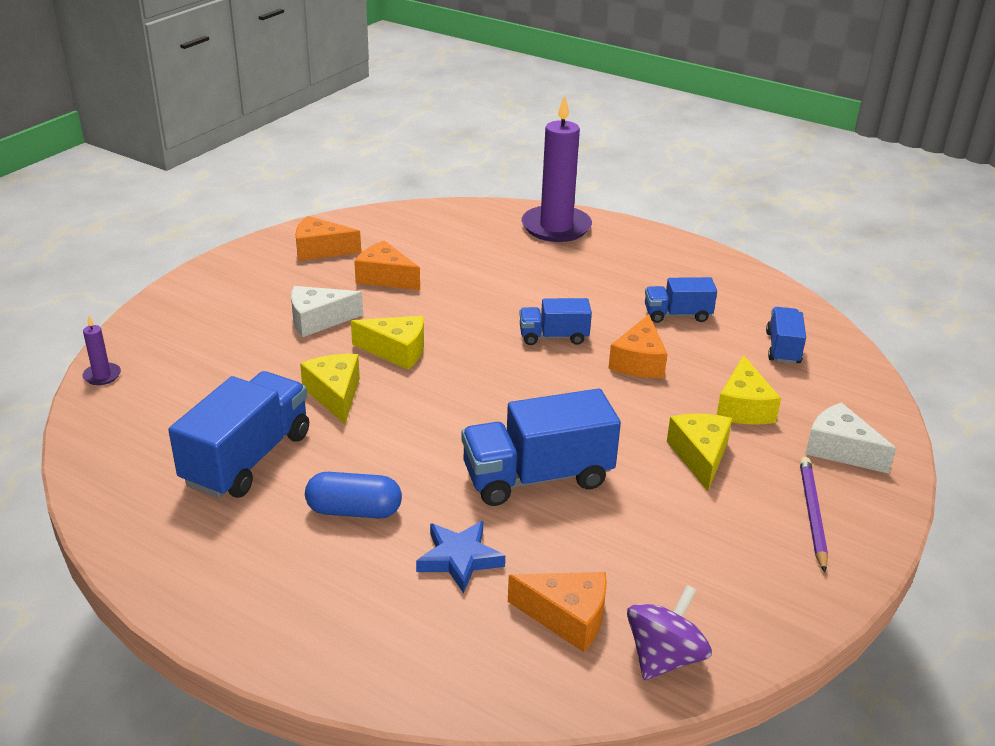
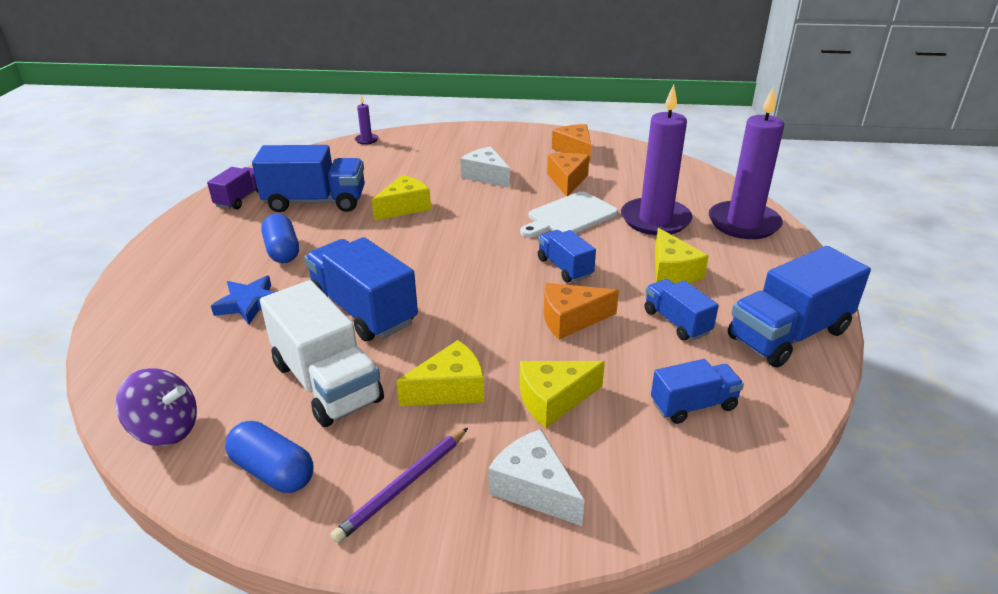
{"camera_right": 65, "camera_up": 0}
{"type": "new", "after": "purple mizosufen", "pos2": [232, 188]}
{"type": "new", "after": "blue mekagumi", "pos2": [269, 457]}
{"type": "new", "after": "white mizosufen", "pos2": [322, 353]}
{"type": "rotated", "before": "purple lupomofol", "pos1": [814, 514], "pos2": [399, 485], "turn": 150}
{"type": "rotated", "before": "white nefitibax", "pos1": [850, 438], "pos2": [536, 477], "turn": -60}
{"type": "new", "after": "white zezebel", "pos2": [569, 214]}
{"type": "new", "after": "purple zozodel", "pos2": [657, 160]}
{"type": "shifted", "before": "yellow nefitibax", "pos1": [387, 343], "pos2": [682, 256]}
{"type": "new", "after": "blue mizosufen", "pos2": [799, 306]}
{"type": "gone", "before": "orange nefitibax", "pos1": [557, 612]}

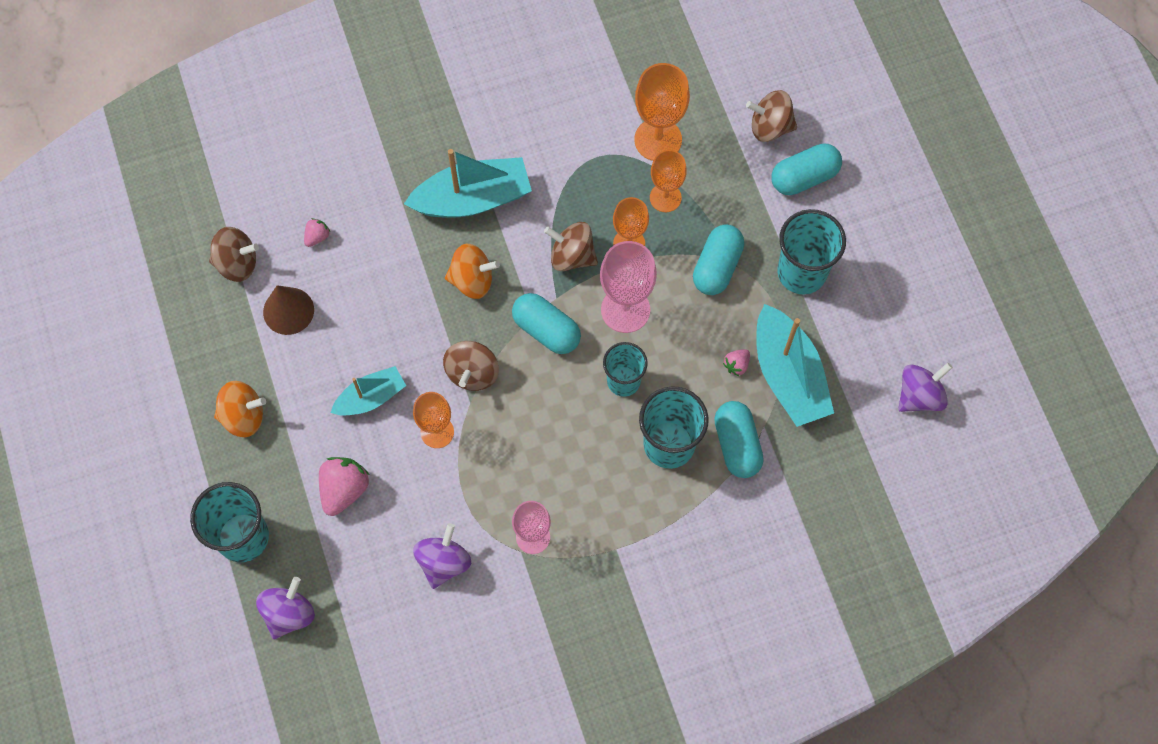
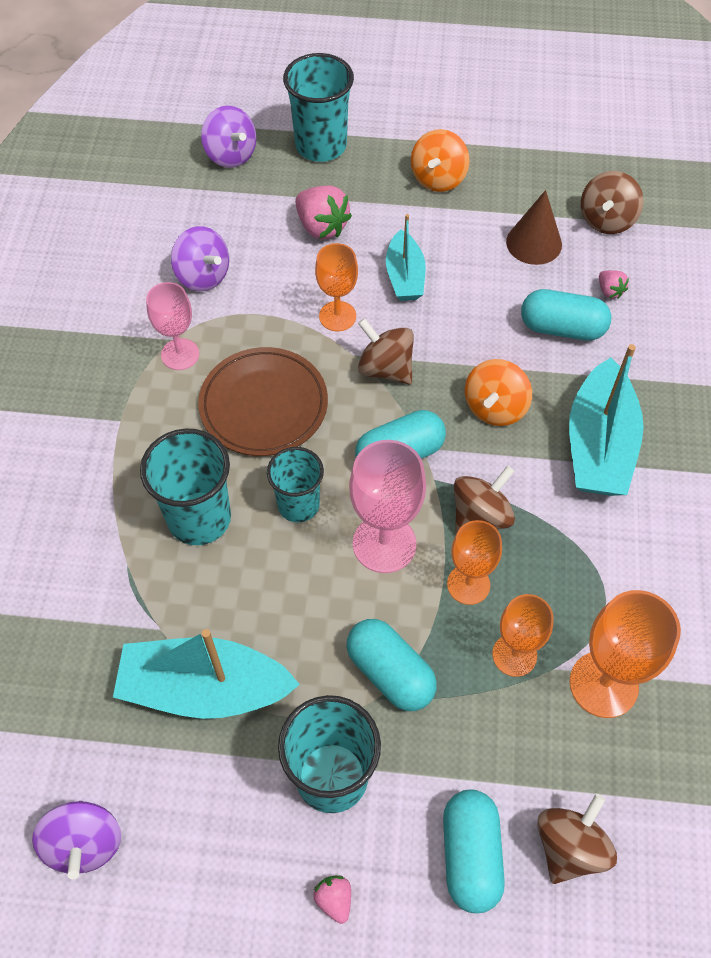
{"camera_right": 115, "camera_up": -10}
{"type": "new", "after": "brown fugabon", "pos2": [263, 401]}
{"type": "shifted", "before": "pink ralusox", "pos1": [736, 362], "pos2": [332, 899]}
{"type": "shifted", "before": "turquoise mekagumi", "pos1": [739, 439], "pos2": [566, 315]}

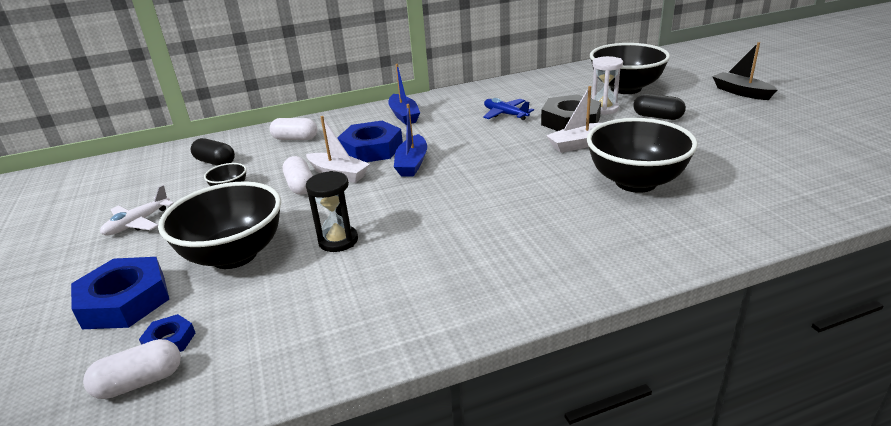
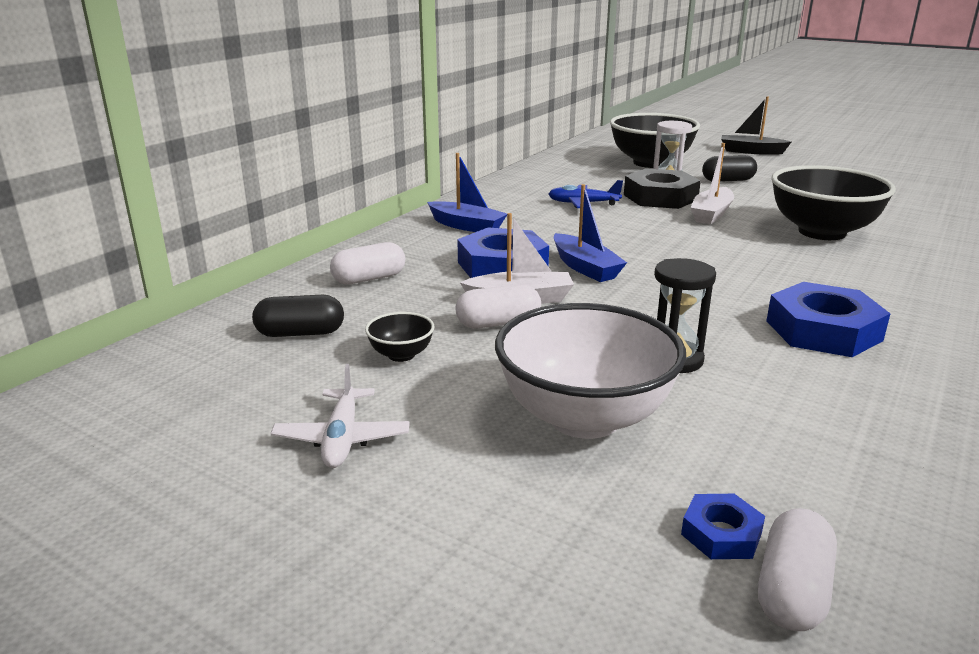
{"camera_right": -40, "camera_up": -5}
{"type": "rotated", "before": "white mekagumi", "pos1": [298, 175], "pos2": [498, 306], "turn": -45}
{"type": "repainted", "before": "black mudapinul", "after": "white mudapinul", "pos1": [219, 225], "pos2": [590, 371]}
{"type": "shifted", "before": "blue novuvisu", "pos1": [120, 293], "pos2": [828, 319]}

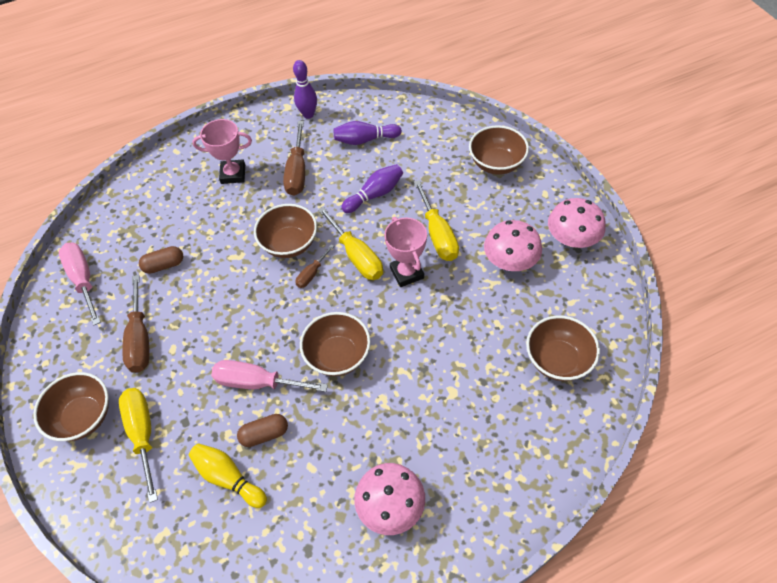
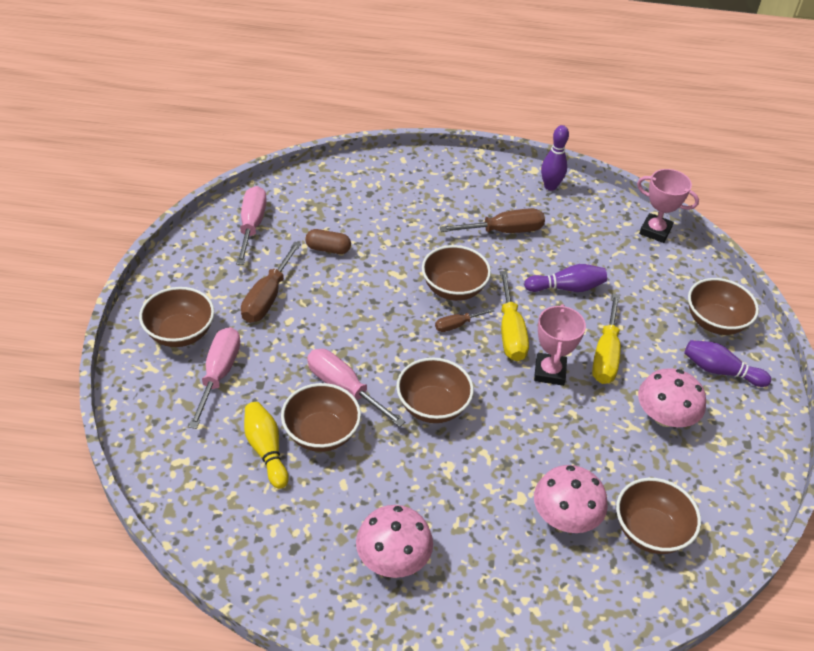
{"camera_right": 25, "camera_up": -10}
{"type": "repainted", "before": "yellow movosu", "after": "pink movosu", "pos1": [138, 445], "pos2": [214, 378]}
{"type": "swapped", "before": "brown mekagumi", "after": "brown mudapinul", "pos1": [262, 430], "pos2": [321, 417]}
{"type": "rotated", "before": "brown movosu", "pos1": [294, 158], "pos2": [492, 220], "turn": -135}
{"type": "shifted", "before": "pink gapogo", "pos1": [577, 223], "pos2": [571, 499]}
{"type": "shifted", "before": "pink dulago", "pos1": [222, 151], "pos2": [668, 206]}
{"type": "shifted", "before": "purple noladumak", "pos1": [368, 133], "pos2": [727, 363]}

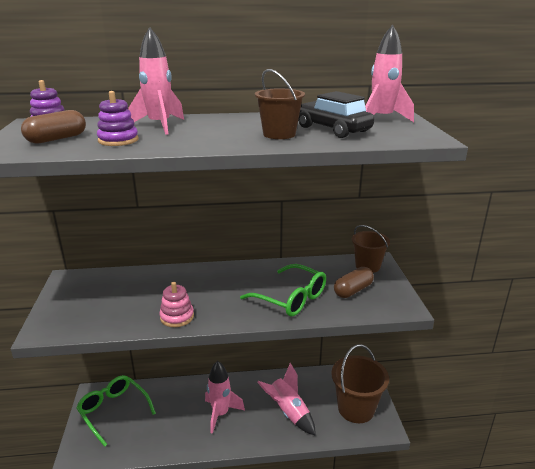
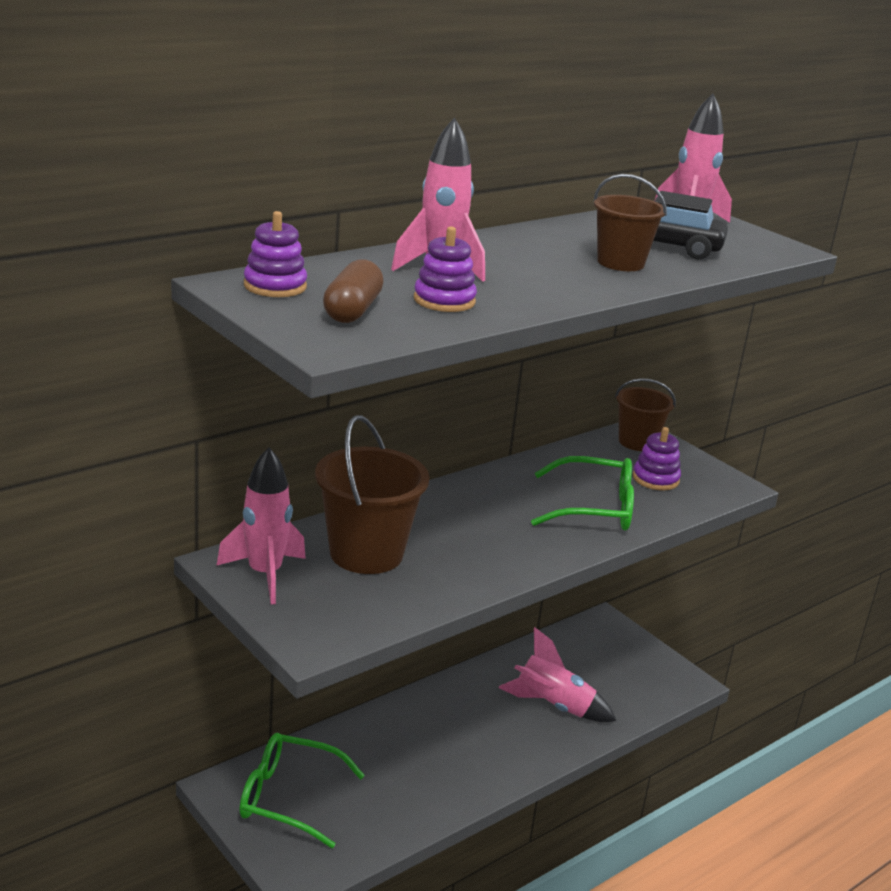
{"camera_right": -35, "camera_up": 0}
{"type": "shifted", "before": "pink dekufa", "pos1": [225, 397], "pos2": [261, 525]}
{"type": "shifted", "before": "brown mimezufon", "pos1": [360, 383], "pos2": [372, 494]}
{"type": "swapped", "before": "brown mekagumi", "after": "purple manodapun", "pos1": [354, 282], "pos2": [657, 458]}
{"type": "gone", "before": "pink manodapun", "pos1": [176, 304]}

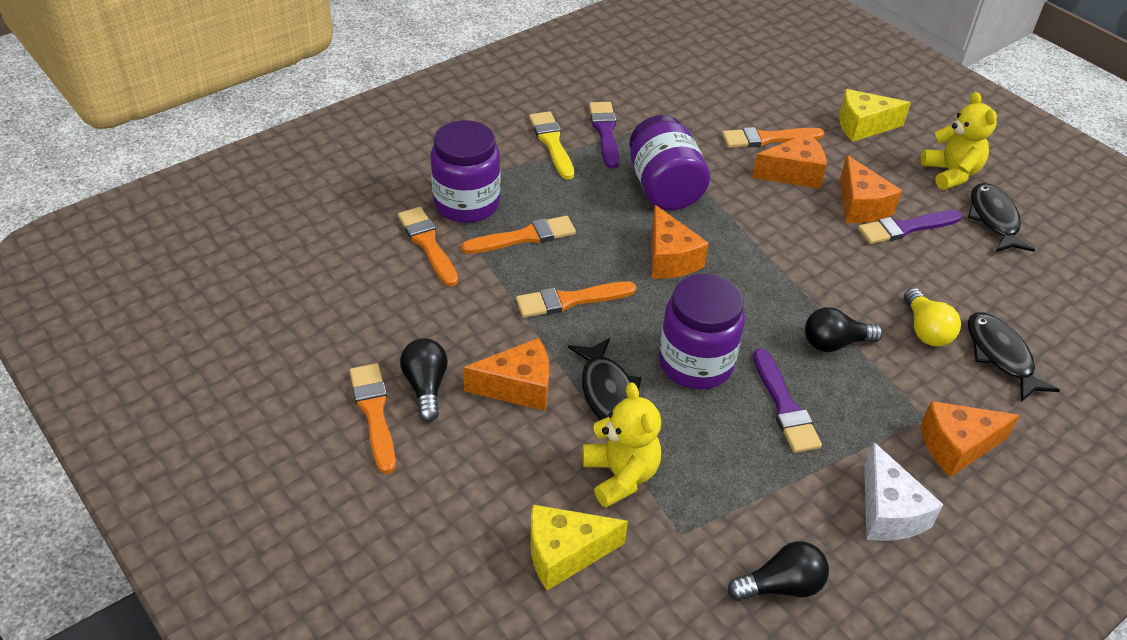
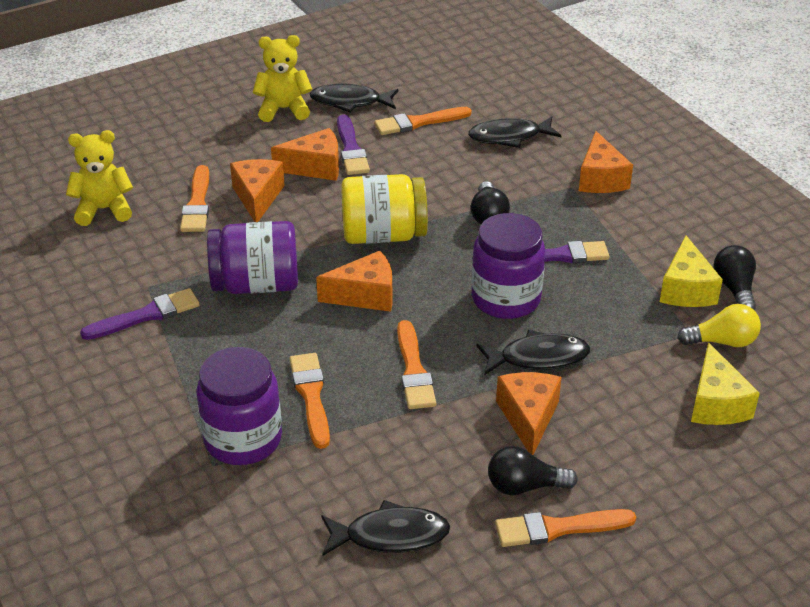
{"camera_right": -80, "camera_up": -5}
{"type": "shifted", "before": "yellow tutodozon", "pos1": [621, 445], "pos2": [99, 178]}
{"type": "rotated", "before": "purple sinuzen", "pos1": [604, 135], "pos2": [140, 314], "turn": 150}
{"type": "new", "after": "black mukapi", "pos2": [385, 528]}
{"type": "new", "after": "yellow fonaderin", "pos2": [384, 209]}
{"type": "shifted", "before": "orange sinuzen", "pos1": [428, 247], "pos2": [423, 121]}
{"type": "shifted", "before": "yellow nefitibax", "pos1": [875, 115], "pos2": [691, 271]}
{"type": "shifted", "before": "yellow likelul", "pos1": [932, 317], "pos2": [719, 325]}
{"type": "gone", "before": "yellow sinuzen", "pos1": [551, 145]}
{"type": "gone", "before": "white nefitibax", "pos1": [904, 491]}

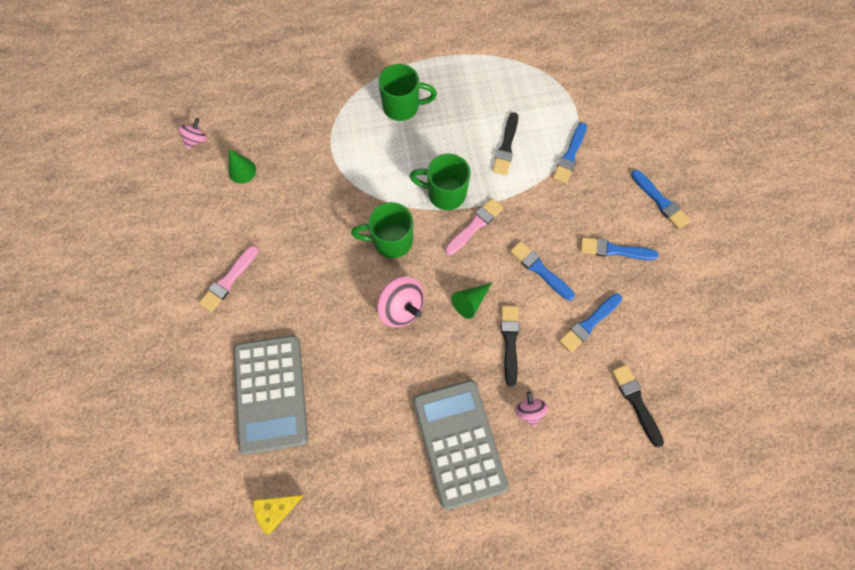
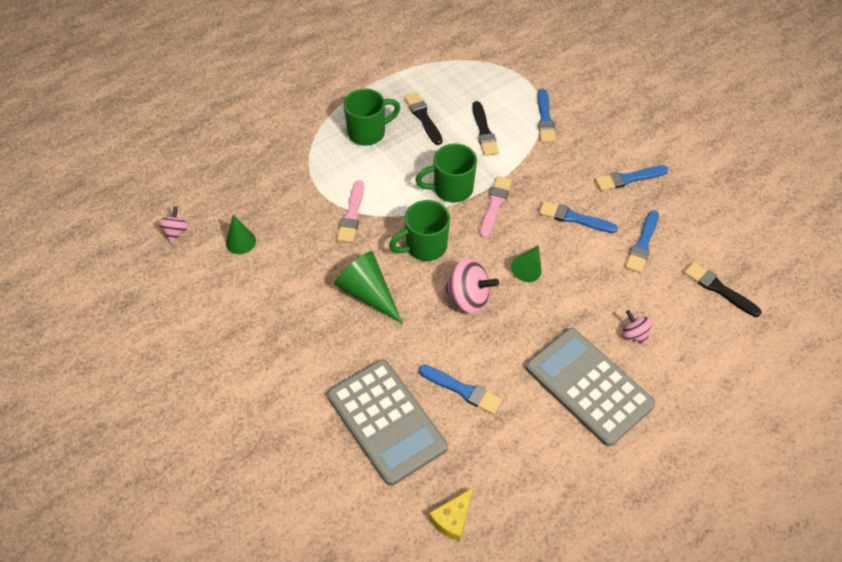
{"camera_right": -25, "camera_up": -15}
{"type": "new", "after": "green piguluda", "pos2": [368, 287]}
{"type": "shifted", "before": "pink sinuzen", "pos1": [228, 279], "pos2": [350, 211]}
{"type": "shifted", "before": "black sinuzen", "pos1": [510, 346], "pos2": [423, 118]}
{"type": "shifted", "before": "blue sinuzen", "pos1": [661, 199], "pos2": [460, 390]}

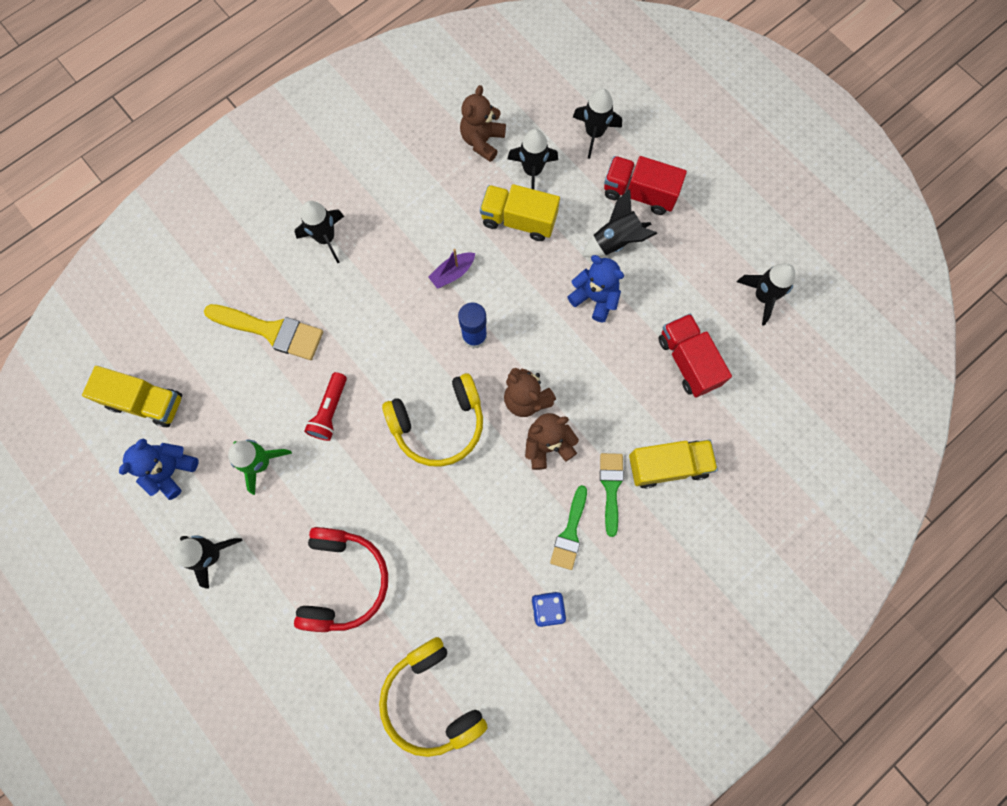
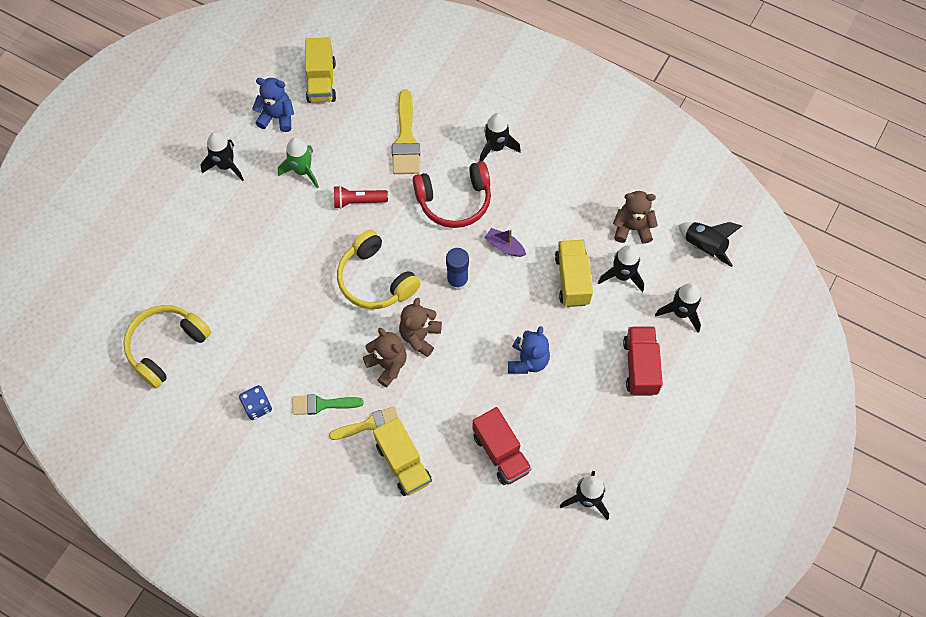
{"camera_right": 70, "camera_up": -10}
{"type": "repainted", "before": "green sinuzen", "after": "yellow sinuzen", "pos1": [612, 495], "pos2": [363, 423]}
{"type": "shifted", "before": "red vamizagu", "pos1": [341, 579], "pos2": [452, 194]}
{"type": "rotated", "before": "red mizosufen", "pos1": [695, 356], "pos2": [502, 446], "turn": 105}
{"type": "shifted", "before": "black dekufa", "pos1": [620, 223], "pos2": [710, 244]}

